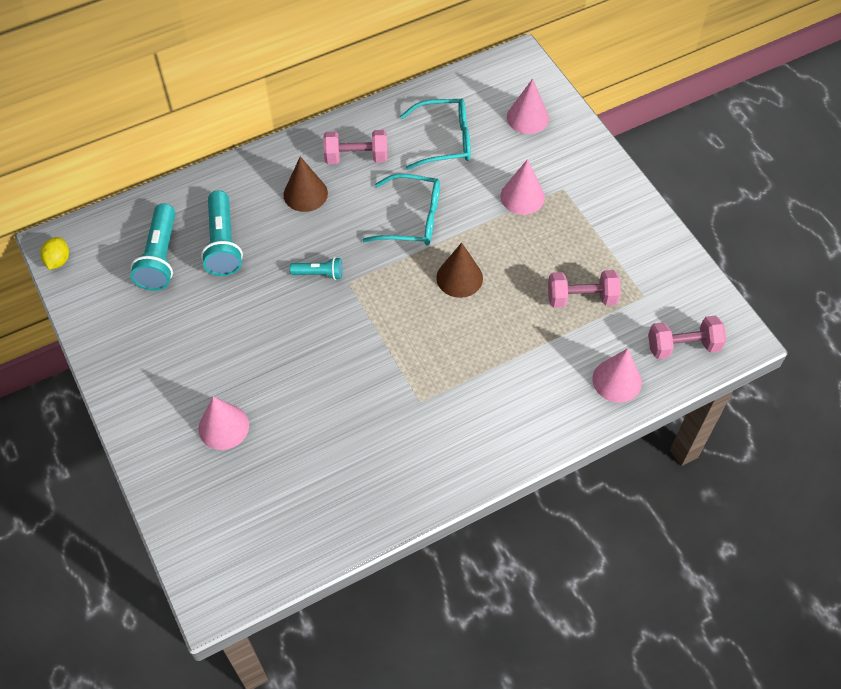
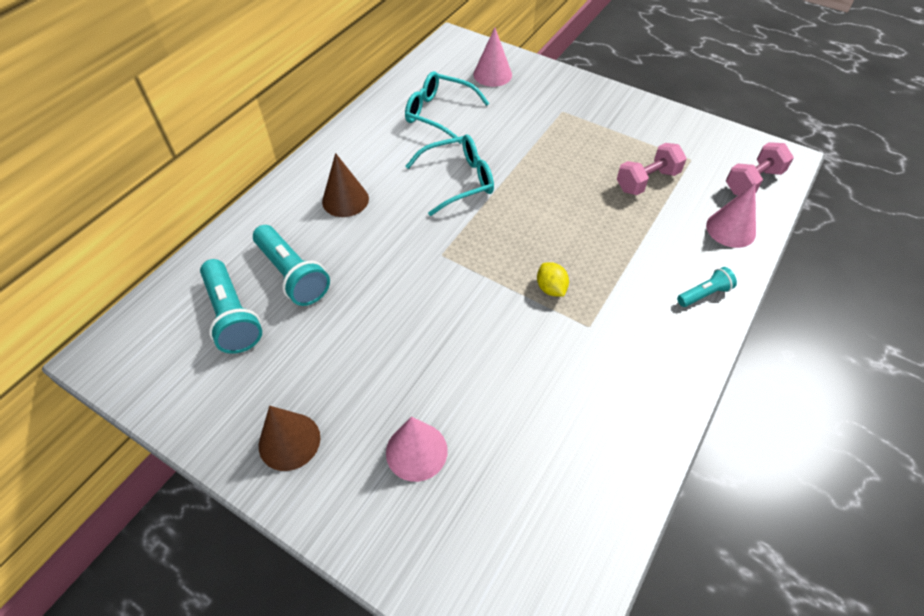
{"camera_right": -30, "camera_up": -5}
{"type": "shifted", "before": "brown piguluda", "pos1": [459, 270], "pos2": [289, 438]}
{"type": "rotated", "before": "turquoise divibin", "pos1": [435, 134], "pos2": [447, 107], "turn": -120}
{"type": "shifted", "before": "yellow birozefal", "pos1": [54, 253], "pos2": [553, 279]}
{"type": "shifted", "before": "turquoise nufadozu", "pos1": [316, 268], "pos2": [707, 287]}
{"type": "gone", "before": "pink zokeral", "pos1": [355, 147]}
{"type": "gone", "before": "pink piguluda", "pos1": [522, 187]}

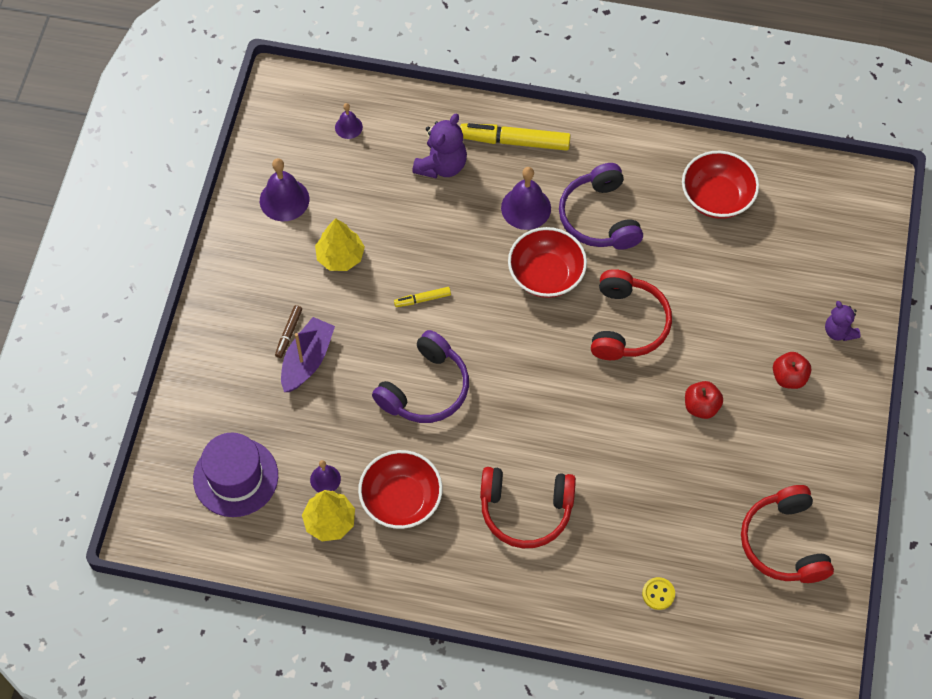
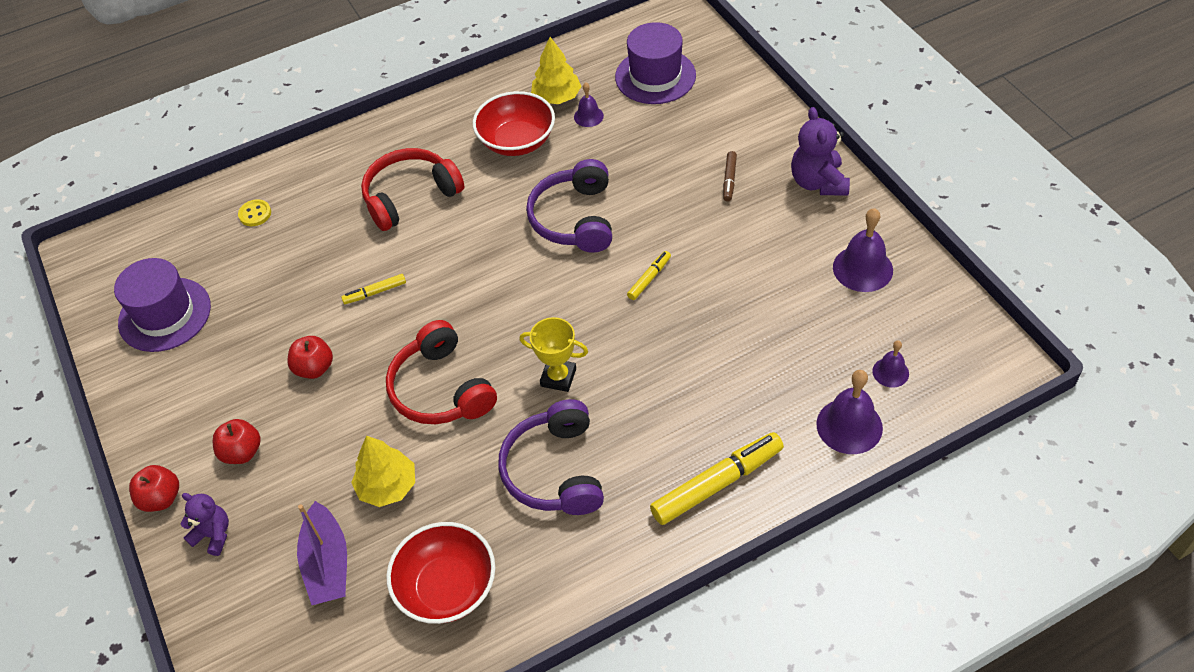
{"camera_right": 145, "camera_up": -10}
{"type": "swapped", "before": "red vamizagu", "after": "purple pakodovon", "pos1": [787, 534], "pos2": [162, 305]}
{"type": "new", "after": "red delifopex", "pos2": [154, 488]}
{"type": "shifted", "before": "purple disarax", "pos1": [308, 354], "pos2": [322, 553]}
{"type": "new", "after": "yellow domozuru", "pos2": [373, 289]}
{"type": "shifted", "before": "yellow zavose", "pos1": [340, 244], "pos2": [383, 471]}
{"type": "rotated", "before": "purple vamizagu", "pos1": [601, 206], "pos2": [551, 457], "turn": -135}
{"type": "swapped", "before": "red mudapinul", "after": "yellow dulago", "pos1": [547, 262], "pos2": [553, 354]}
{"type": "rotated", "before": "brown domozuru", "pos1": [288, 331], "pos2": [730, 176], "turn": -150}
{"type": "shifted", "before": "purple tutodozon", "pos1": [439, 145], "pos2": [820, 151]}
{"type": "shifted", "before": "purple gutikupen", "pos1": [526, 198], "pos2": [849, 412]}

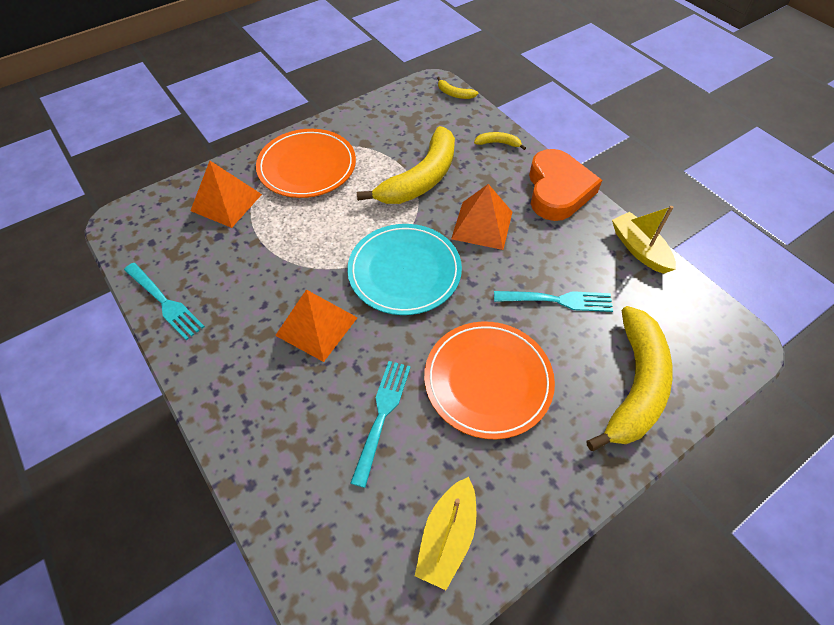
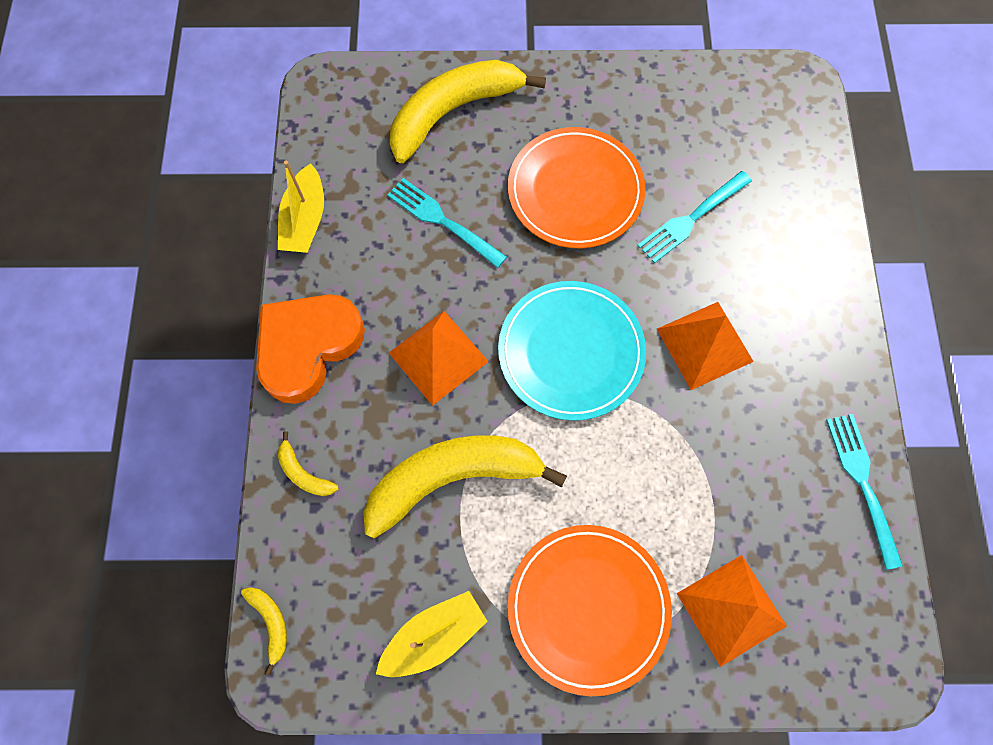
{"camera_right": -145, "camera_up": 15}
{"type": "shifted", "before": "yellow disarax", "pos1": [445, 533], "pos2": [432, 634]}

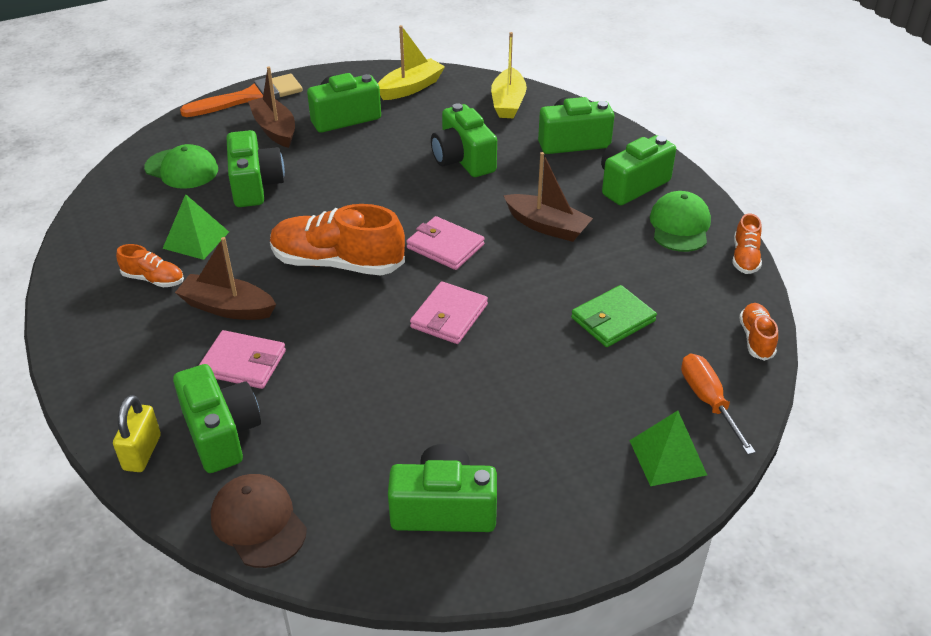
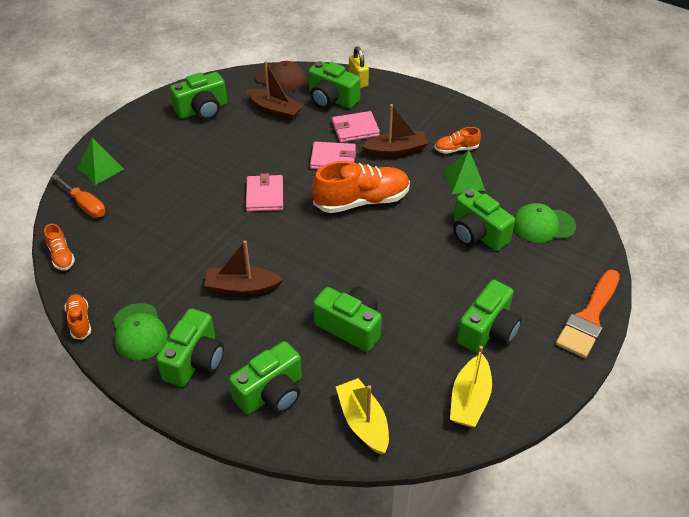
{"camera_right": 150, "camera_up": 5}
{"type": "shifted", "before": "brown disarax", "pos1": [271, 107], "pos2": [274, 91]}
{"type": "shifted", "before": "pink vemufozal", "pos1": [445, 243], "pos2": [333, 155]}
{"type": "gone", "before": "green vemufozal", "pos1": [614, 316]}

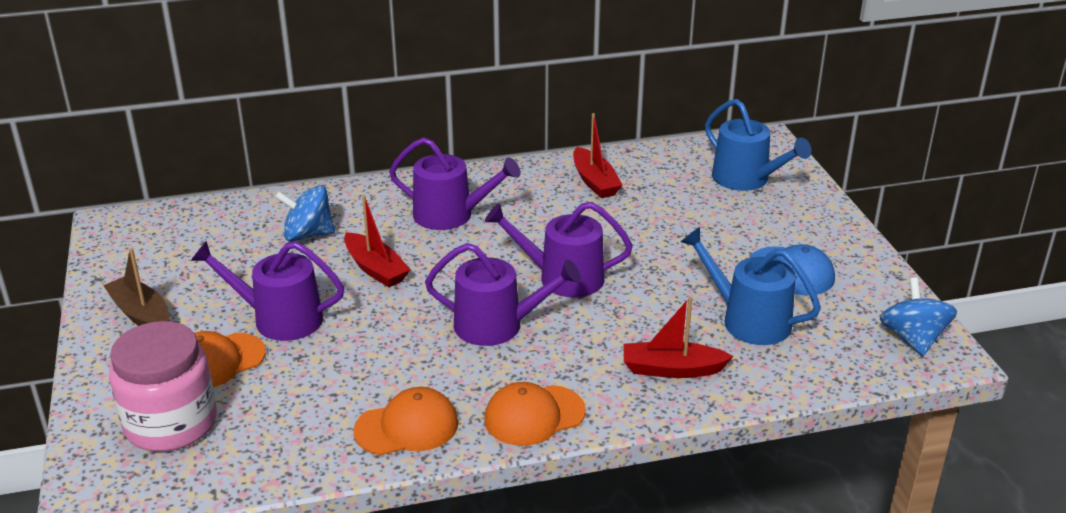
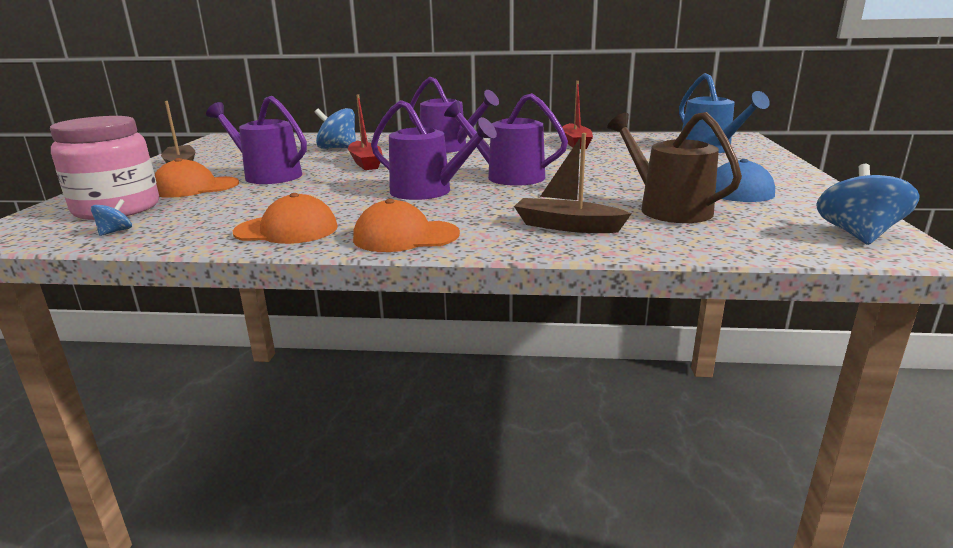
{"camera_right": 20, "camera_up": -10}
{"type": "new", "after": "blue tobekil", "pos2": [111, 217]}
{"type": "repainted", "before": "red disarax", "after": "brown disarax", "pos1": [679, 337], "pos2": [573, 183]}
{"type": "repainted", "before": "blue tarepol", "after": "brown tarepol", "pos1": [751, 286], "pos2": [674, 167]}

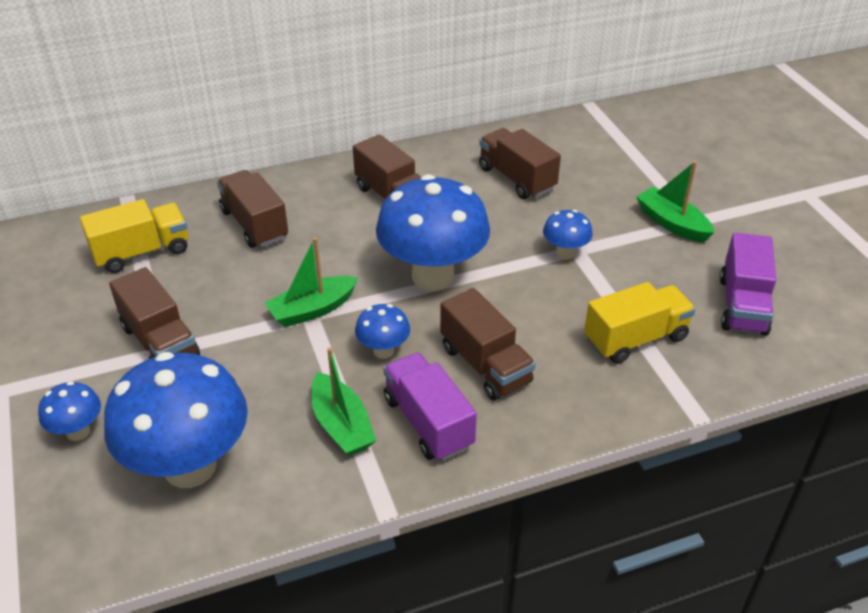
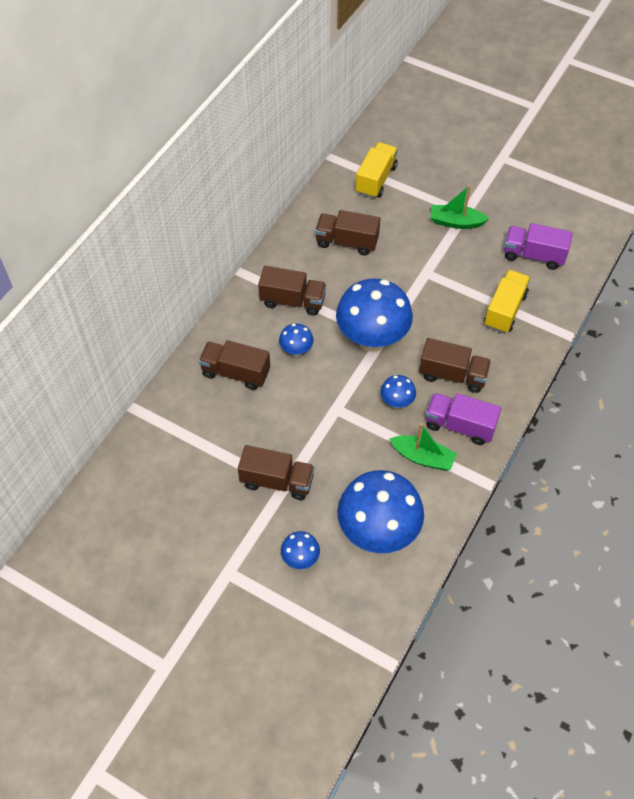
{"camera_right": -40, "camera_up": 15}
{"type": "shifted", "before": "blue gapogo", "pos1": [568, 235], "pos2": [296, 340]}
{"type": "shifted", "before": "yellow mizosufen", "pos1": [134, 236], "pos2": [377, 170]}
{"type": "rotated", "before": "purple mizosufen", "pos1": [748, 284], "pos2": [538, 246], "turn": 135}
{"type": "gone", "before": "green disarax", "pos1": [311, 282]}

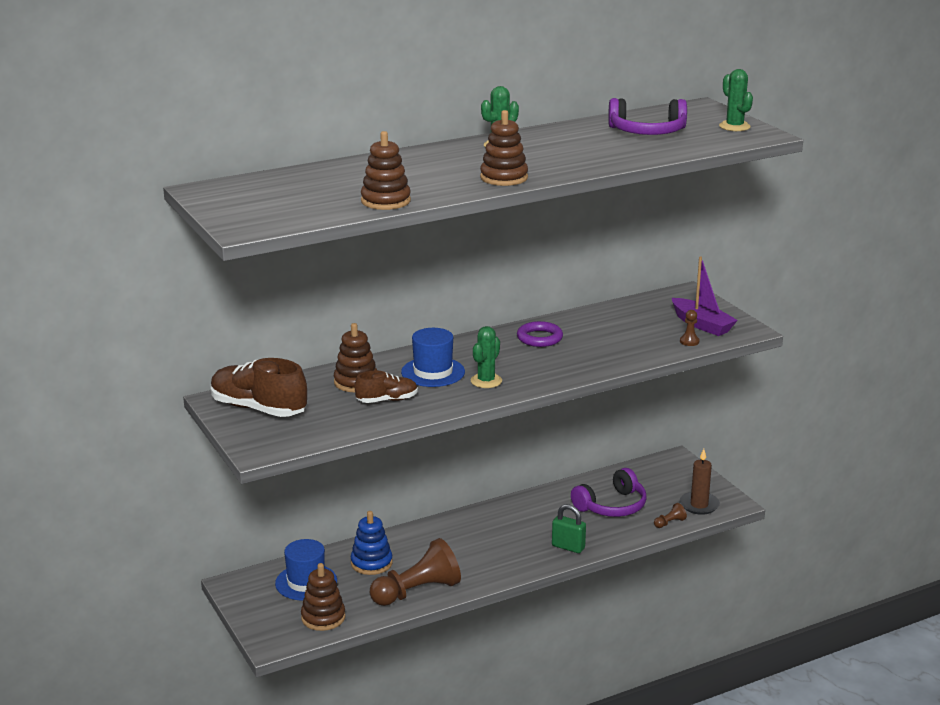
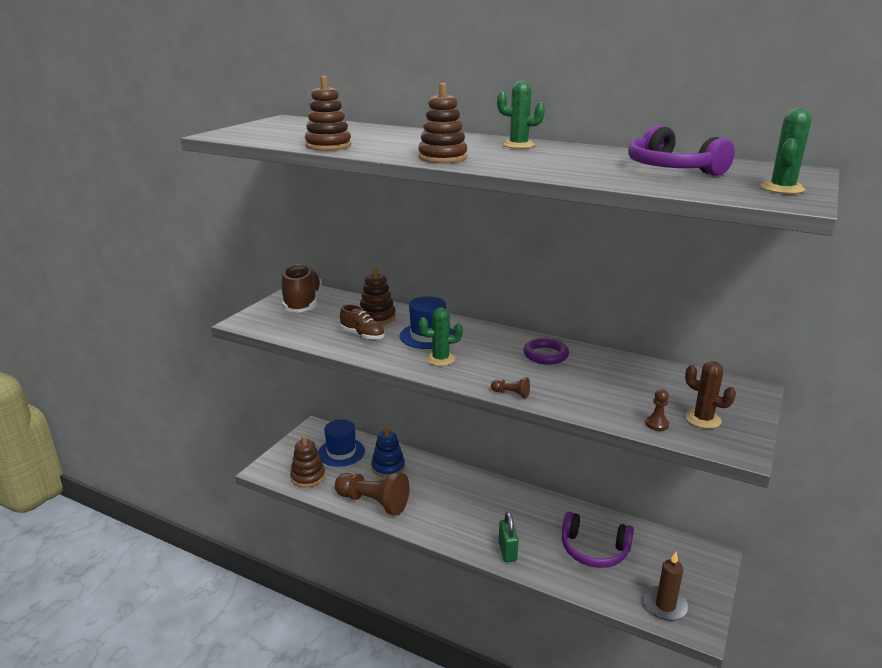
{"camera_right": 55, "camera_up": 0}
{"type": "shifted", "before": "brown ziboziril", "pos1": [670, 515], "pos2": [510, 387]}
{"type": "swapped", "before": "purple disarax", "after": "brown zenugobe", "pos1": [705, 296], "pos2": [710, 395]}

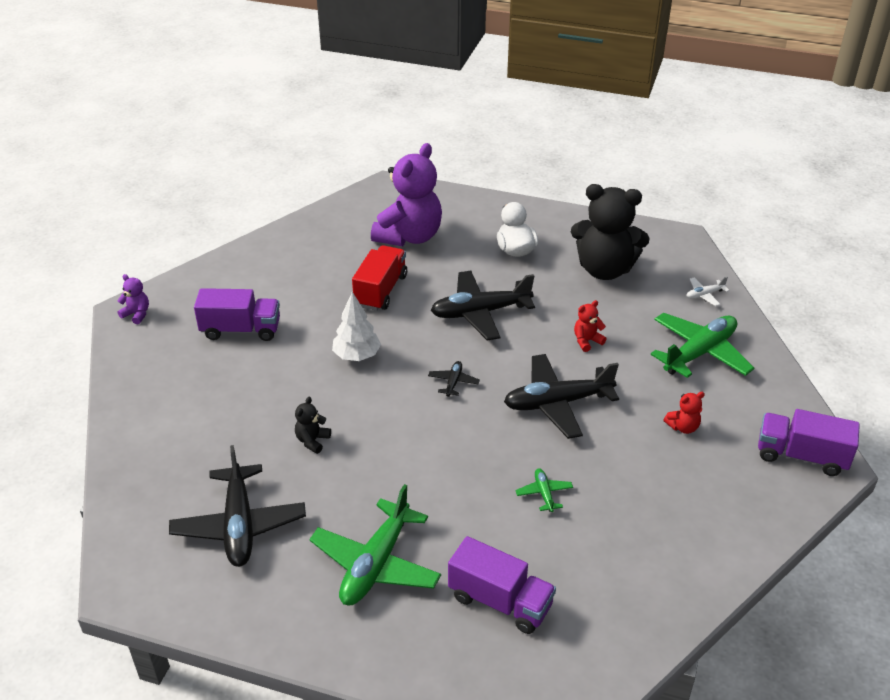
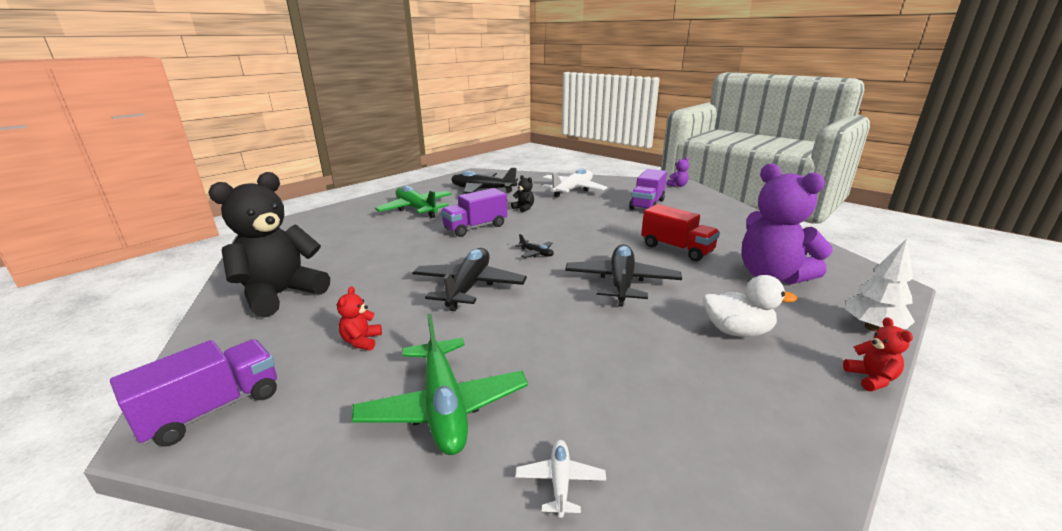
{"camera_right": 115, "camera_up": -15}
{"type": "shifted", "before": "black tutodozon", "pos1": [610, 232], "pos2": [269, 245]}
{"type": "shifted", "before": "purple mizosufen", "pos1": [502, 585], "pos2": [474, 212]}
{"type": "new", "after": "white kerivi", "pos2": [574, 183]}
{"type": "shifted", "before": "red tutodozon", "pos1": [590, 326], "pos2": [878, 354]}
{"type": "shifted", "before": "white zavose", "pos1": [356, 326], "pos2": [880, 285]}
{"type": "gone", "before": "green kerivi", "pos1": [544, 490]}

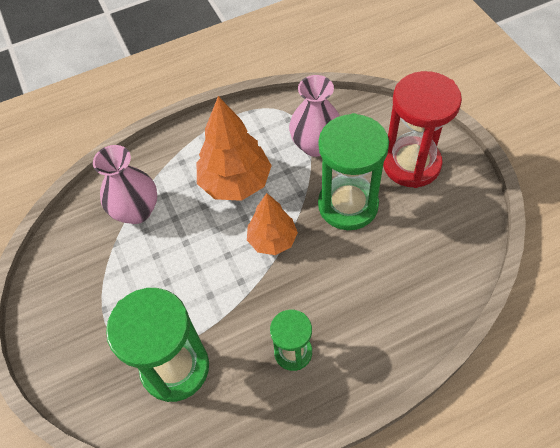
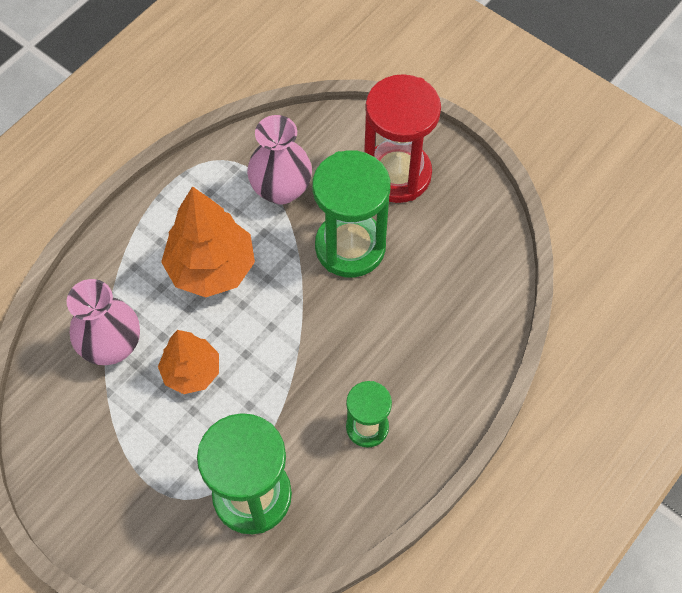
{"camera_right": -30, "camera_up": 5}
{"type": "shifted", "before": "orange zavose", "pos1": [272, 224], "pos2": [188, 362]}

